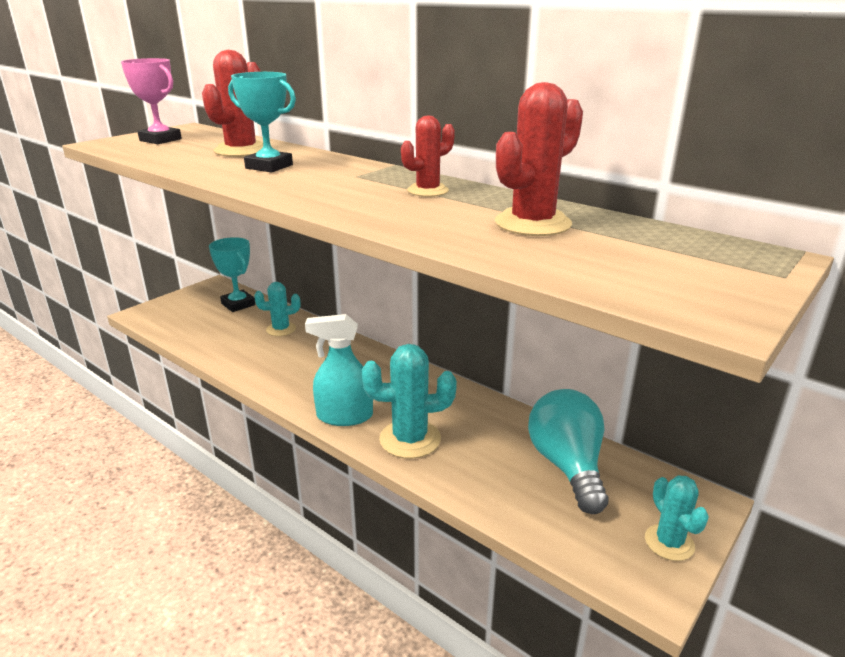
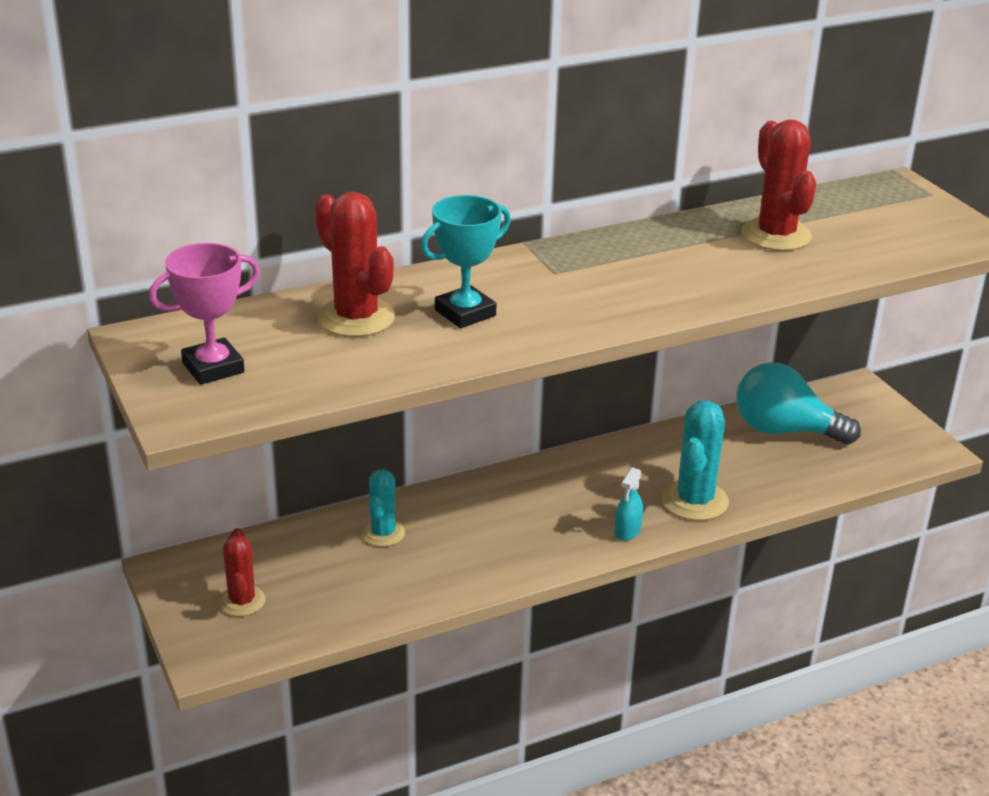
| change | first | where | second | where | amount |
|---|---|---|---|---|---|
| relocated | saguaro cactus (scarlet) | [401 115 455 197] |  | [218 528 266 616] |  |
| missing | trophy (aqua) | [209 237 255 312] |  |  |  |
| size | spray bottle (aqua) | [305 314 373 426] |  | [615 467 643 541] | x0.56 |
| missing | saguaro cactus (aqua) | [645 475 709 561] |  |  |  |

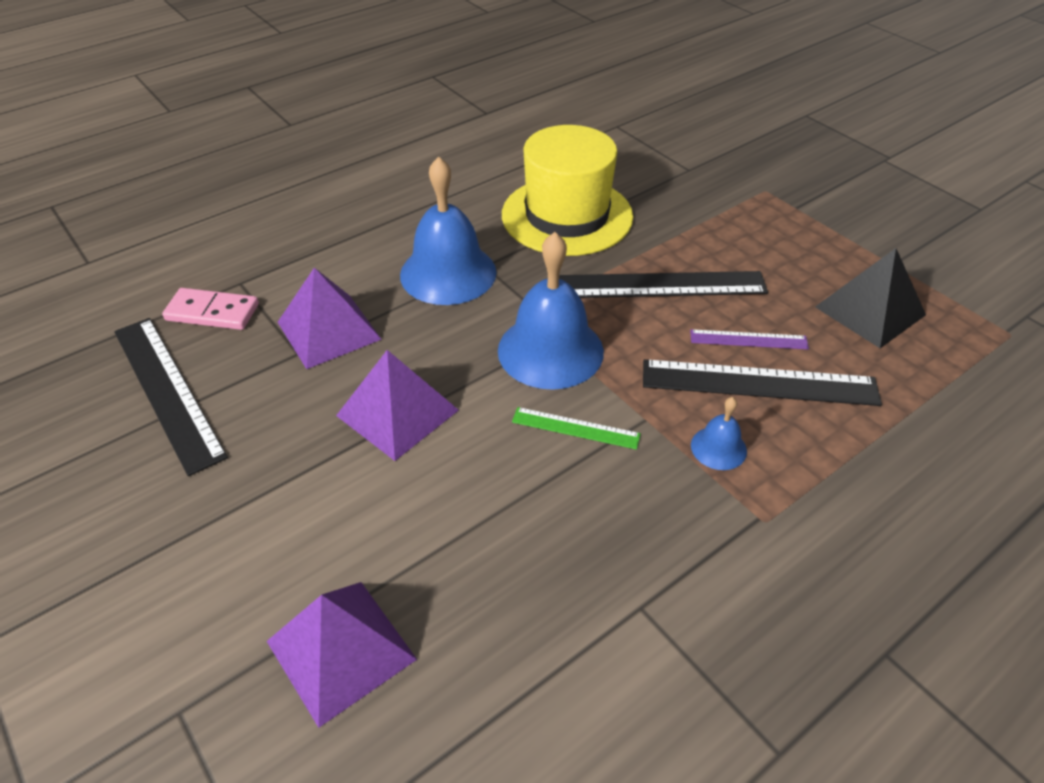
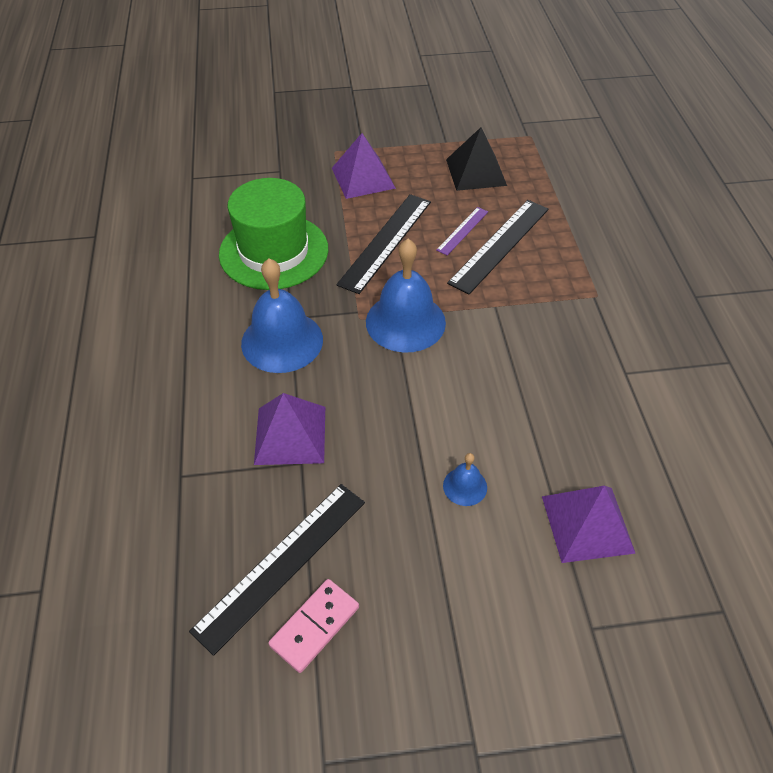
| change | first | where | second | where | amount |
|---|---|---|---|---|---|
| colour | hat (golden) | [502 125 633 256] | hat (leaf-green) | [219 178 328 290] |  |
| relocated | domino piece (rosy) | [162 288 259 330] |  | [269 579 359 673] |  |
| spun | straightedge (jet-black) | [114 318 228 476] |  | [189 484 365 656] | 45 degrees counterclockwise |
| relocated | pyramid (violet) | [336 350 459 461] |  | [332 133 396 199] |  |
| relocated | bell (cobalt) | [691 397 747 470] |  | [443 453 487 506] |  |
| missing | straightedge (leaf-green) | [512 407 641 450] |  |  |  |

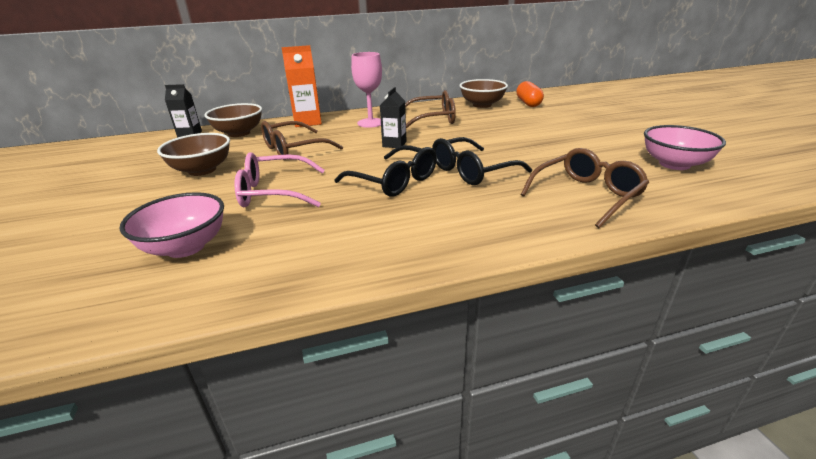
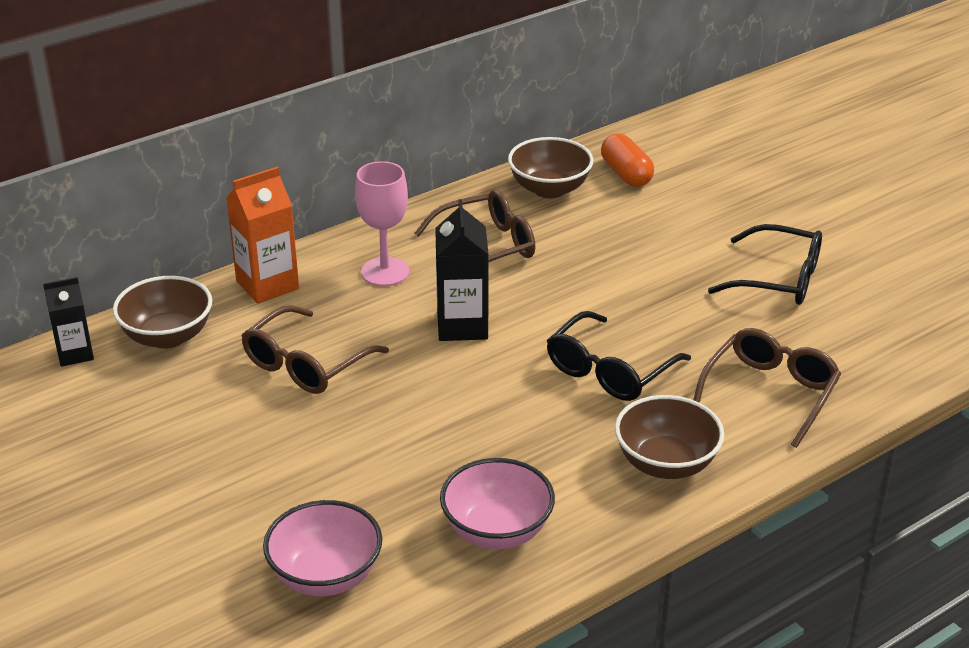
| change | first | where | second | where | amount |
|---|---|---|---|---|---|
| size | milk carton (jet-black) | [380 87 407 148] |  | [435 199 489 341] | x1.53 |
| relocated | bowl (rosy) | [644 125 726 170] |  | [440 458 555 549] |  |
| relocated | bowl (dark brown) | [157 133 230 176] |  | [615 395 724 479] |  |
| relocated | spectacles (jet-black) | [334 145 437 197] |  | [708 224 822 305] |  |
| missing | spectacles (rosy) | [235 152 325 207] |  |  |  |

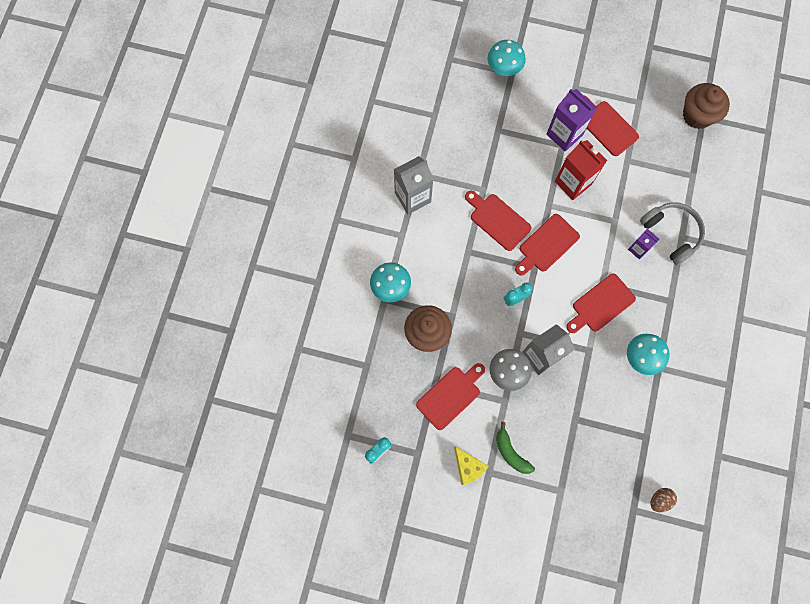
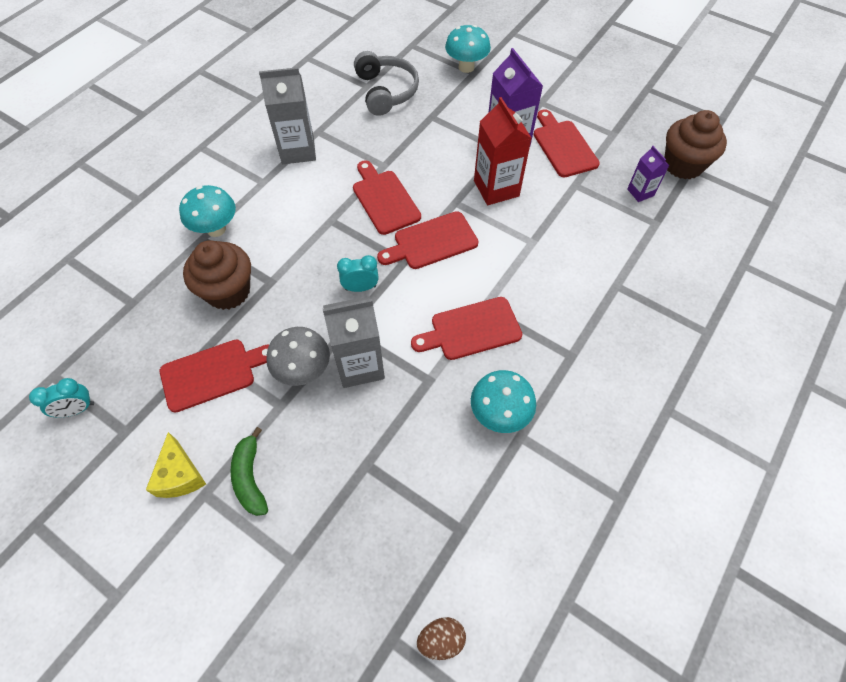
| change | first | where | second | where | amount |
|---|---|---|---|---|---|
| relocated | headphones (ash-grey) | [640 202 705 265] |  | [354 51 419 116] |  |
| relocated | milk carton (violet) | [628 229 659 259] |  | [627 146 669 202] |  |

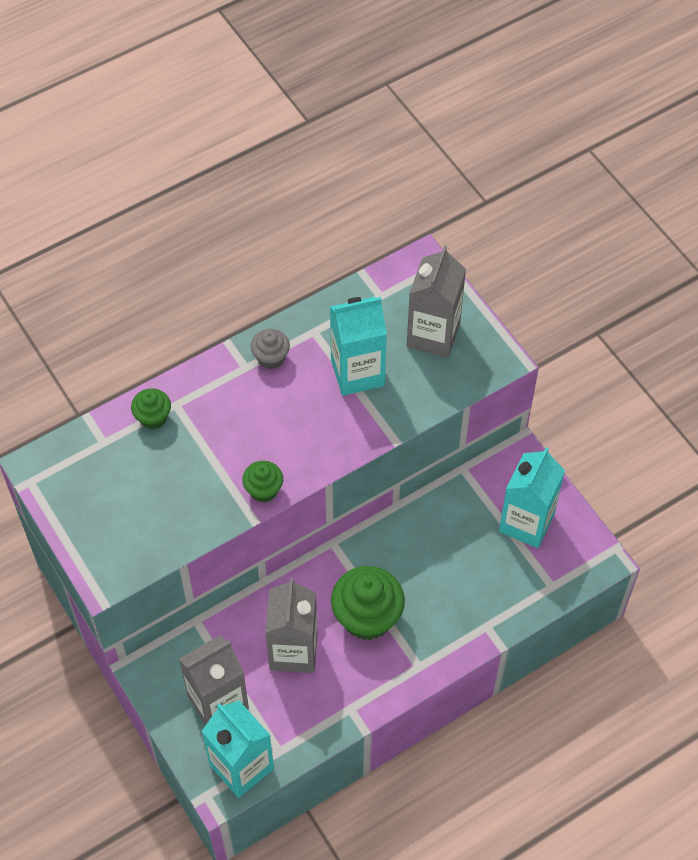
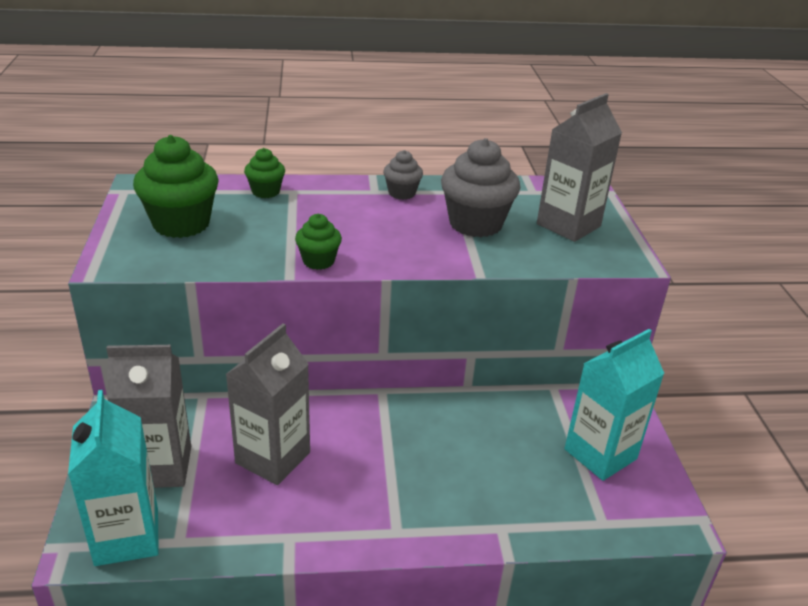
| change | first | where | second | where | amount |
|---|---|---|---|---|---|
| exchanged | milk carton (aqua) | [330 297 387 396] | fairy cake (ash-grey) | [441 138 520 237] |  |
| relocated | fairy cake (leaf-green) | [331 566 405 640] |  | [133 135 219 238] |  |

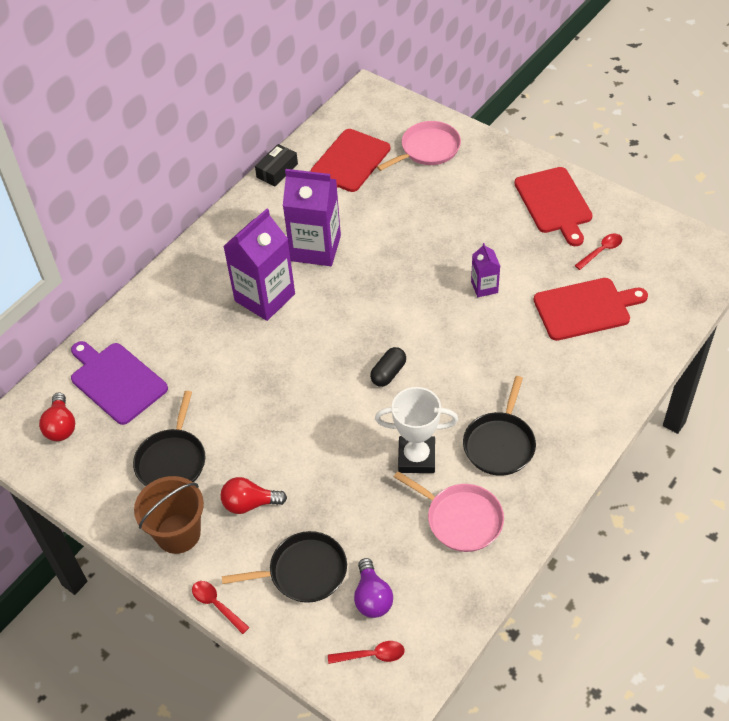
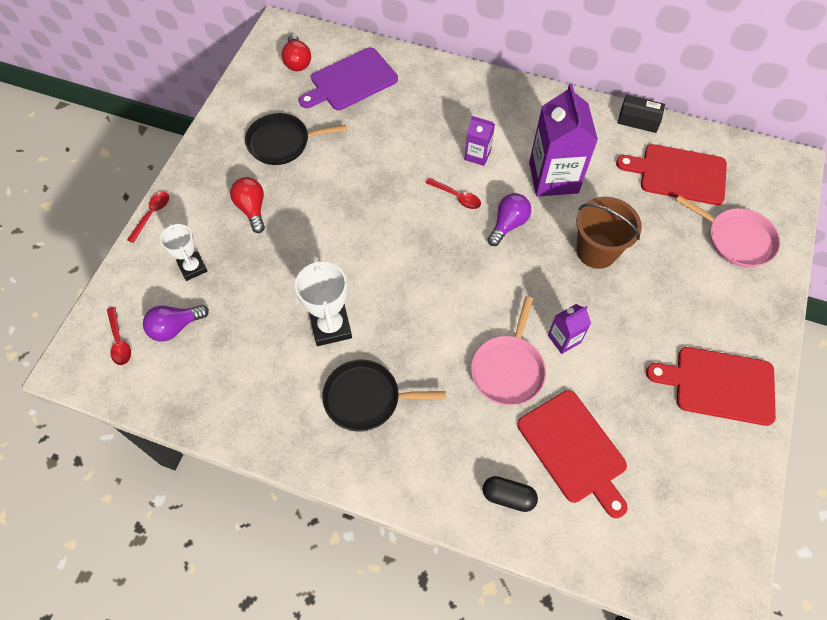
| change | first | where | second | where | amount |
|---|---|---|---|---|---|
| spun | cutting board (scarlet) | [514 167 593 246] |  | [646 347 776 426] | 45 degrees clockwise |
| size | milk carton (violet) | [223 209 295 321] |  | [465 116 495 166] | x0.50 |
| relocated | tablespoon (scarlet) | [574 233 622 270] |  | [425 178 481 209] |  |
| spun | cutting board (violet) | [71 341 168 425] |  | [299 47 398 110] | 150 degrees counterclockwise |
| relocated | pill shape (jet-black) | [370 347 406 387] |  | [483 476 538 512] |  |
| spun | lightbulb (scarlet) | [39 392 75 441] |  | [281 34 311 71] | 75 degrees counterclockwise |
| relocated | pan (rosy) | [394 471 504 552] |  | [471 296 546 406] |  |
| relocated | sand bucket (dark brown) | [134 476 204 554] |  | [576 197 642 269] |  |
| exchanged | pan (jet-black) | [222 531 347 603] | trophy (snow-white) | [160 223 207 281] |  |
| appeared |  |  | lightbulb (violet) | [487 193 531 246] |  |

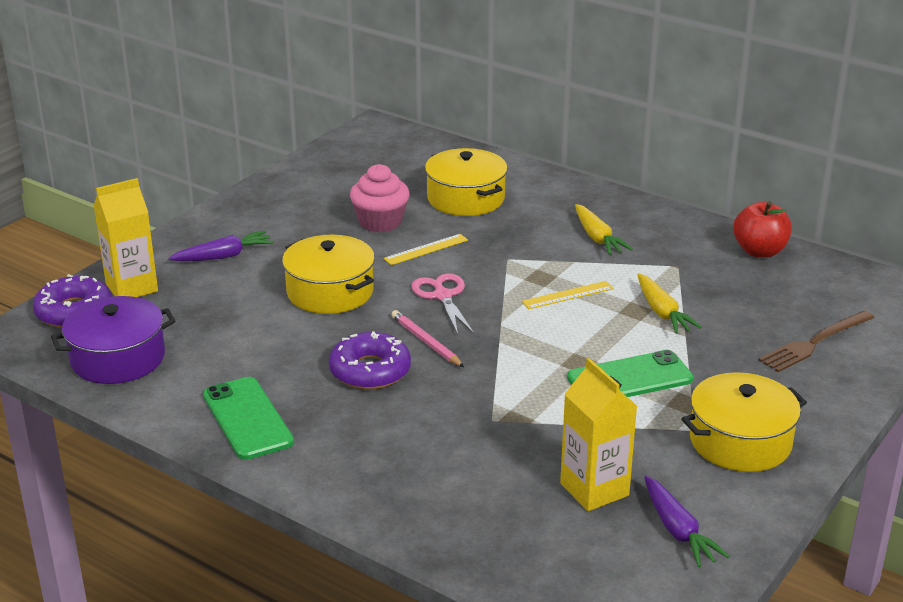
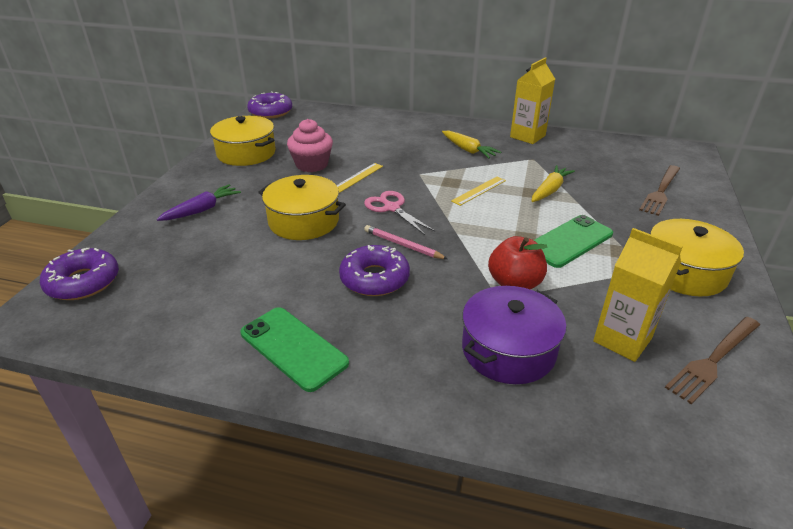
| change | first | where | second | where | amount |
|---|---|---|---|---|---|
| relocated | cooking pot (golden) | [425 148 508 216] |  | [210 116 276 166] |  |
| relocated | milk carton (golden) | [94 178 158 297] |  | [510 58 555 144] |  |
| relocated | toy apple (scarlet) | [733 201 792 258] |  | [488 236 547 289] |  |
| spun | toy carrot (golden) | [637 273 702 334] |  | [532 165 575 202] | 105 degrees counterclockwise |
| relocated | cooking pot (violet) | [51 296 175 384] |  | [462 286 566 384] |  |
| exchanged | toy carrot (violet) | [644 476 730 567] | dinner fork (dark brown) | [665 317 760 404] |  |
| appeared |  |  | donut (violet) | [247 91 292 119] |  |

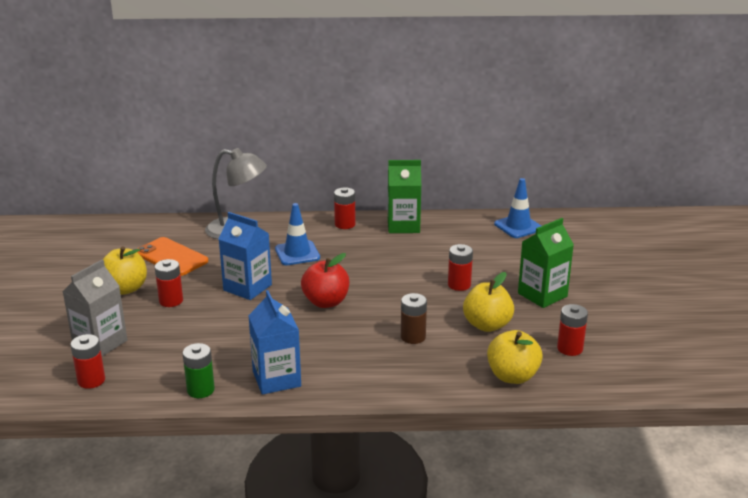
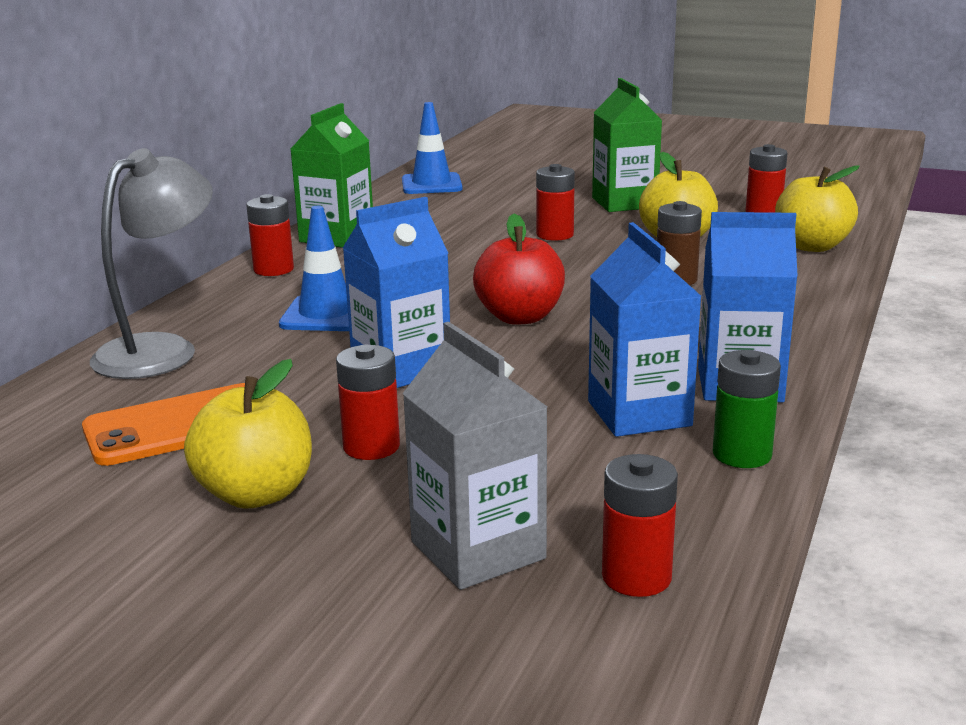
| change | first | where | second | where | amount |
|---|---|---|---|---|---|
| appeared |  |  | milk carton (cobalt) | [588 222 701 437] |  |

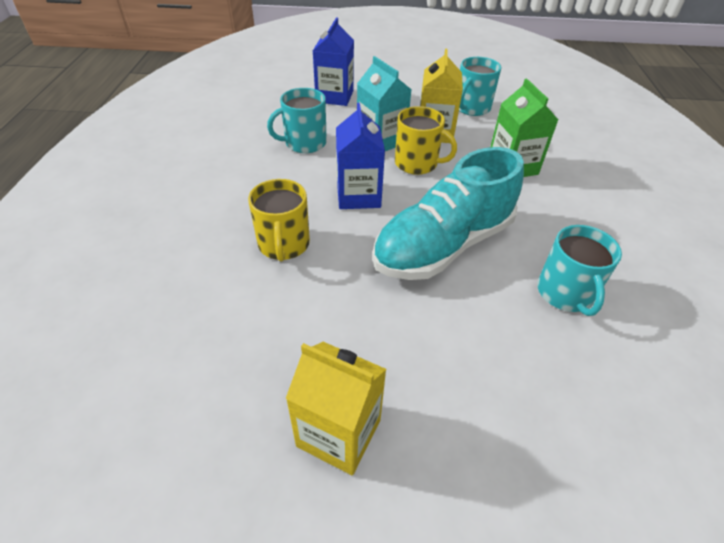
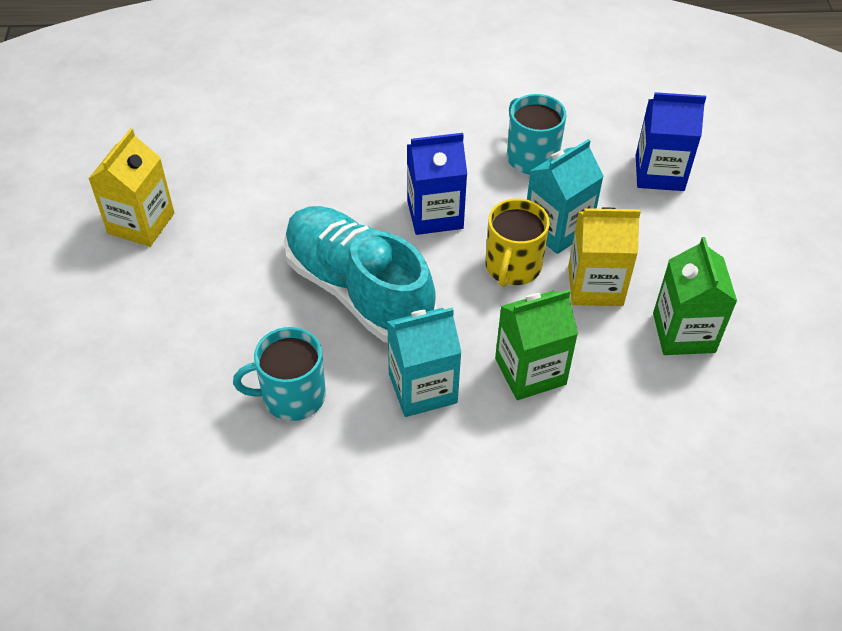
| change | first | where | second | where | amount |
|---|---|---|---|---|---|
| exchanged | tea mug (aqua) | [459 57 501 116] | milk carton (leaf-green) | [653 237 737 355] |  |
| missing | tea mug (golden) | [248 179 310 261] |  |  |  |
| appeared |  |  | milk carton (aqua) | [387 307 462 417] |  |

